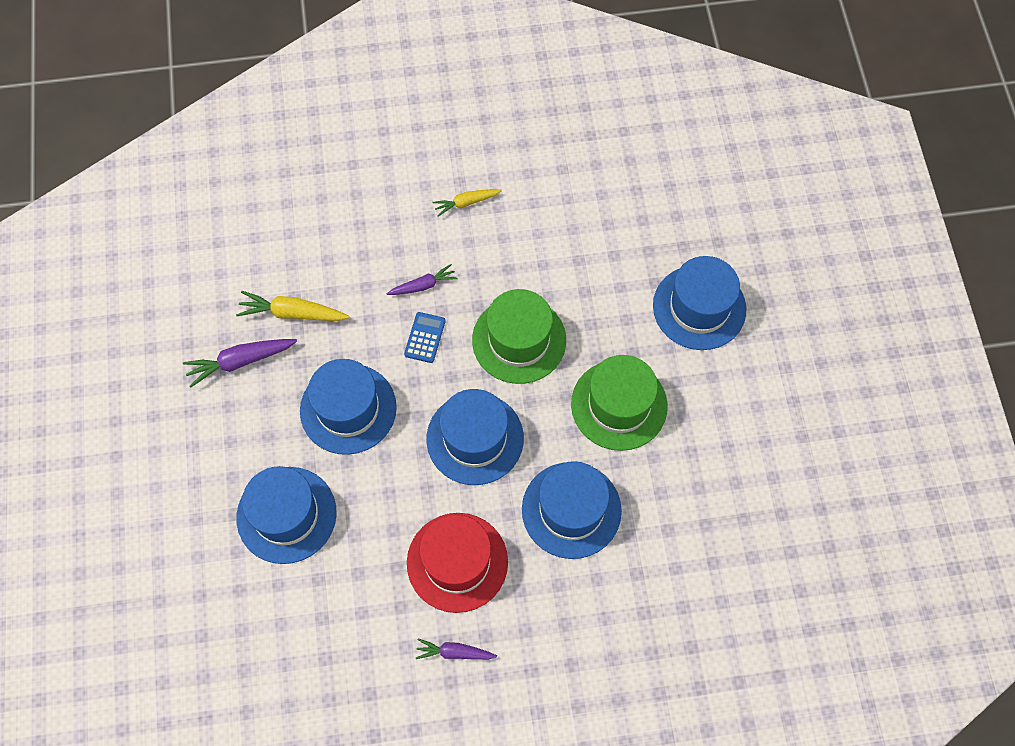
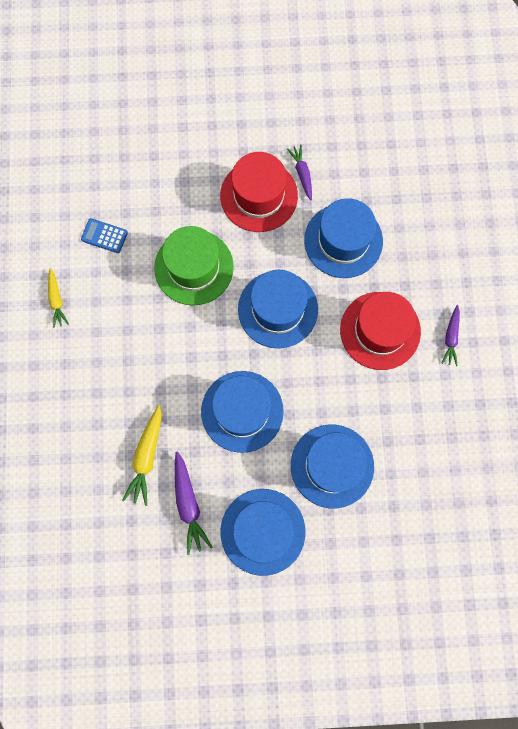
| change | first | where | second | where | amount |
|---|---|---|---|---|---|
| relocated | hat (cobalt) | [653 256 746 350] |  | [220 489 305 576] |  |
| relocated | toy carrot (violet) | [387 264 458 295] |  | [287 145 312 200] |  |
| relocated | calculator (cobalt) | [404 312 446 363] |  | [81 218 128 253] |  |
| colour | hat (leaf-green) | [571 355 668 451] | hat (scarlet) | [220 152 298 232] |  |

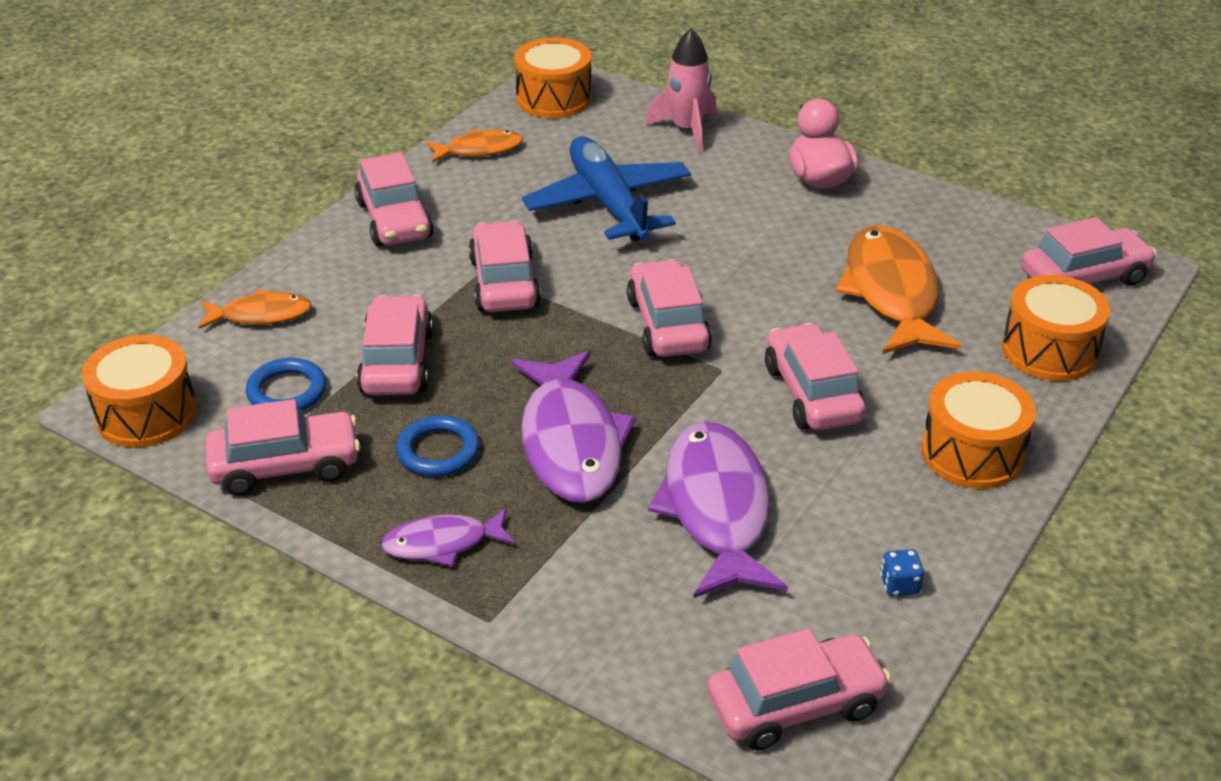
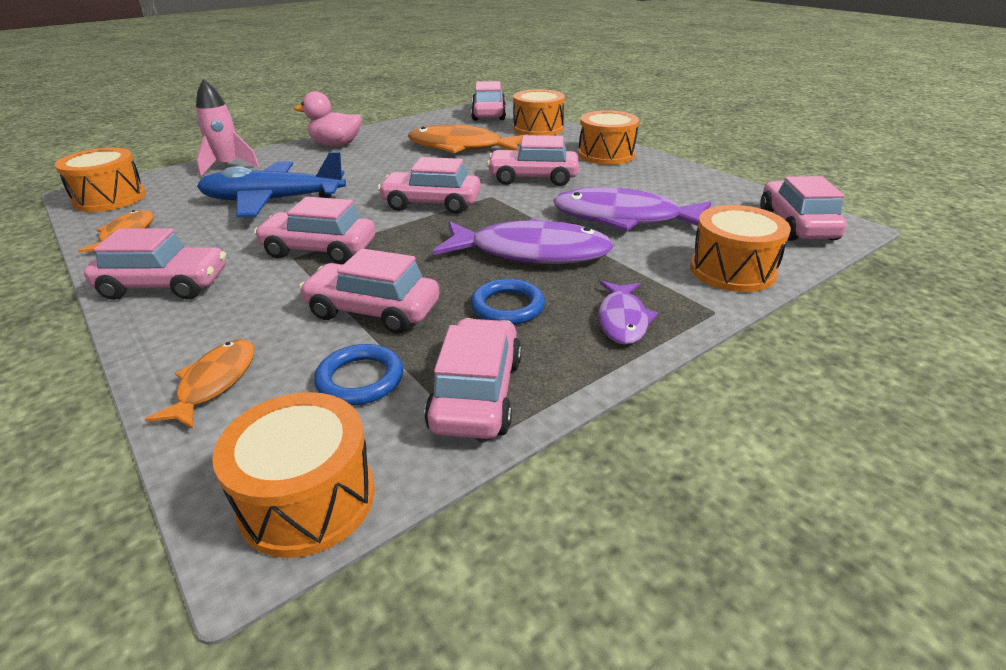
| change | first | where | second | where | amount |
|---|---|---|---|---|---|
| missing | dice (cobalt) | [880 549 924 596] |  |  |  |
| appeared |  |  | drum (bright orange) | [690 205 791 292] |  |

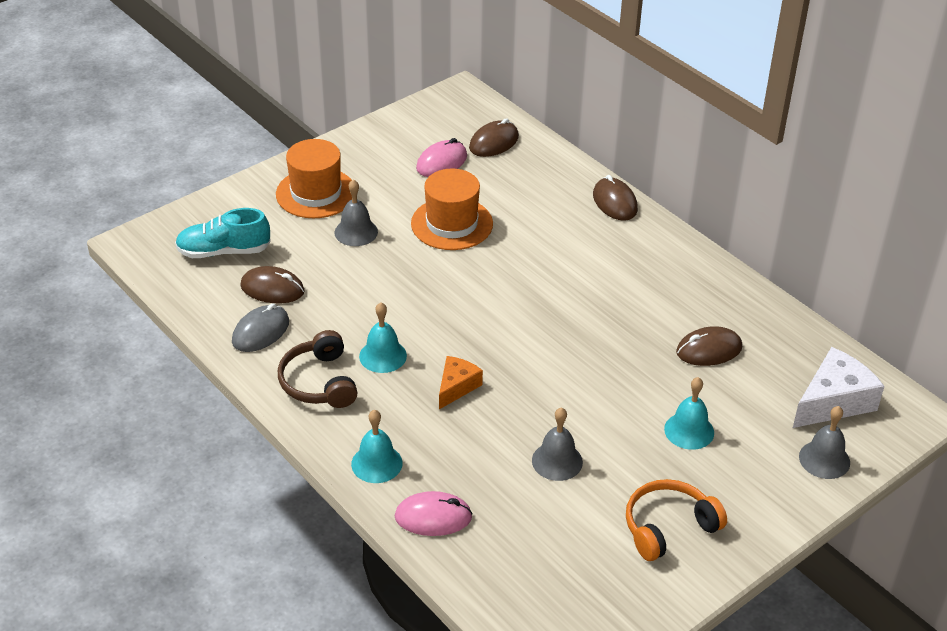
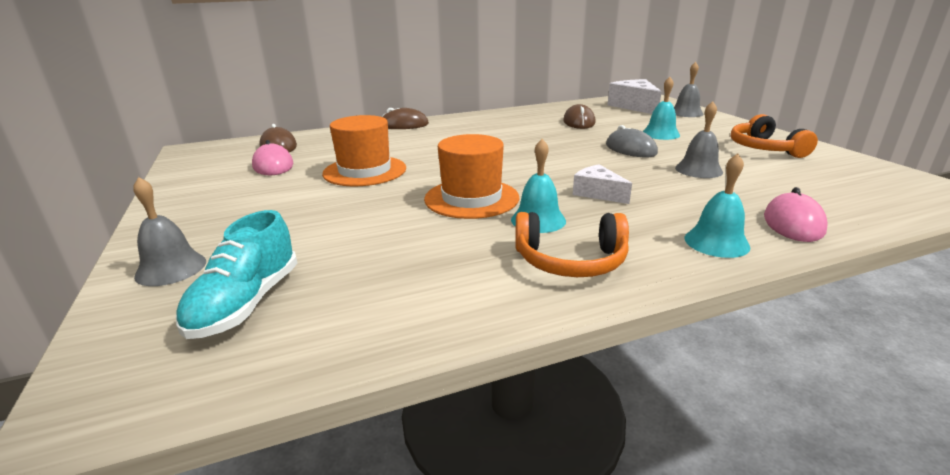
| change | first | where | second | where | amount |
|---|---|---|---|---|---|
| relocated | hat (bright orange) | [276 139 352 218] |  | [424 134 519 219] |  |
| relocated | bell (ash-grey) | [335 179 378 246] |  | [133 177 206 286] |  |
| missing | computer mouse (dark brown) | [240 266 305 303] |  |  |  |
| relocated | computer mouse (ash-grey) | [232 303 289 352] |  | [606 125 658 157] |  |
| colour | headphones (dark brown) | [278 330 358 408] | headphones (bright orange) | [515 212 629 277] |  |
| colour | piece of cheese (bright orange) | [439 356 483 409] | piece of cheese (snow-white) | [573 164 632 204] |  |

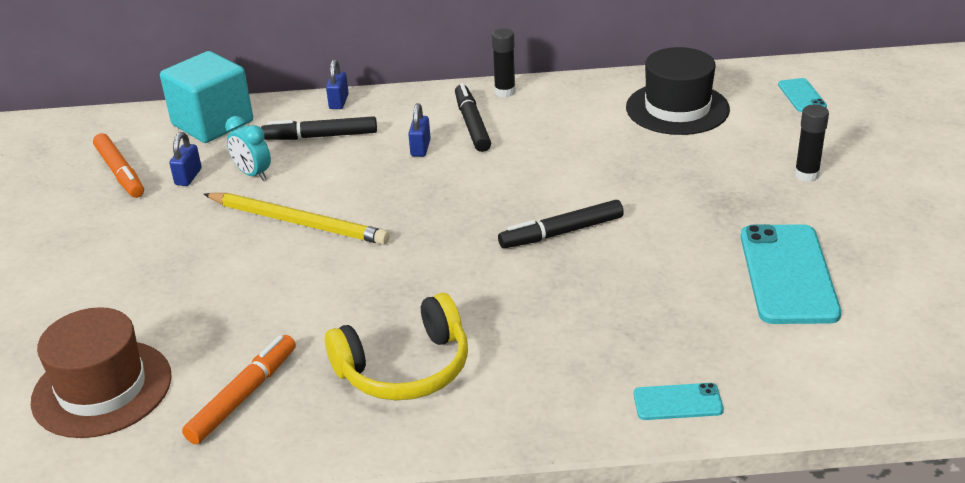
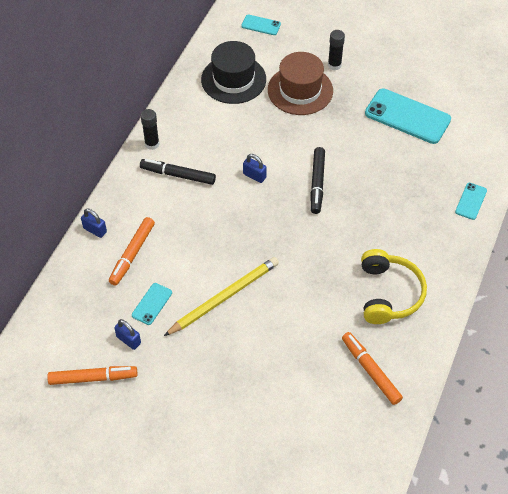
| change | first | where | second | where | amount |
|---|---|---|---|---|---|
| missing | cube (aqua) | [160 51 253 143] |  |  |  |
| relocated | padlock (cobalt) | [408 103 431 157] |  | [243 154 267 183] |  |
| exchanged | alarm clock (aqua) | [225 116 271 181] | phone (aqua) | [132 283 172 325] |  |
| colour | felt pen (jet-black) | [261 116 377 140] | felt pen (bright orange) | [109 217 155 286] |  |
| relocated | hat (dark brown) | [31 307 172 438] |  | [268 52 333 115] |  |

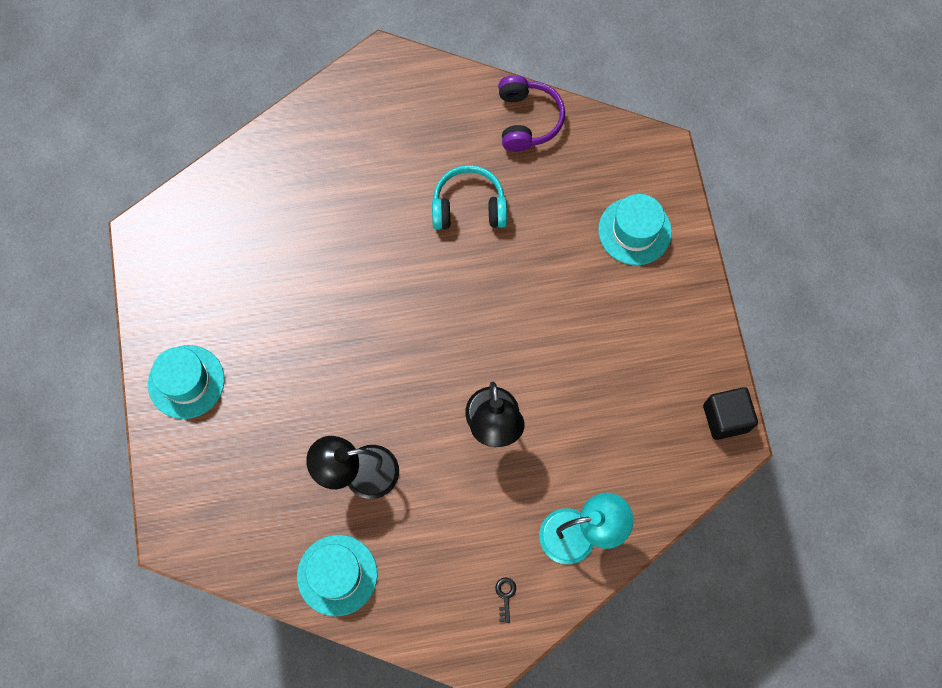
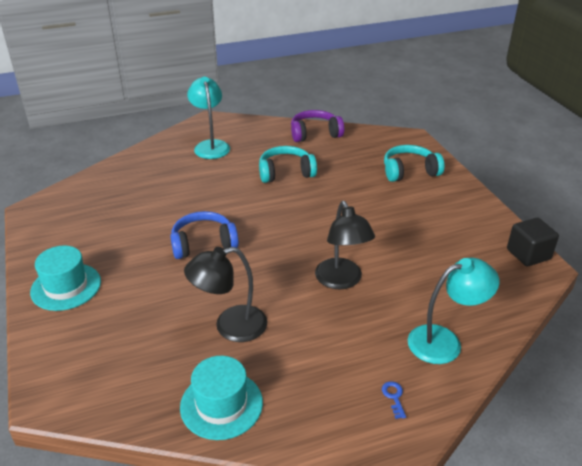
| change | first | where | second | where | amount |
|---|---|---|---|---|---|
| spun | headphones (violet) | [498 75 565 152] |  | [291 110 344 142] | 90 degrees counterclockwise |
| exchanged | hat (aqua) | [598 194 672 265] | headphones (aqua) | [384 145 444 182] |  |
| colour | latchkey (jet-black) | [495 577 516 623] | latchkey (cobalt) | [382 381 406 419] |  |
| appeared |  |  | lamp (aqua) | [187 77 230 159] |  |
| appeared |  |  | headphones (cobalt) | [170 211 239 259] |  |

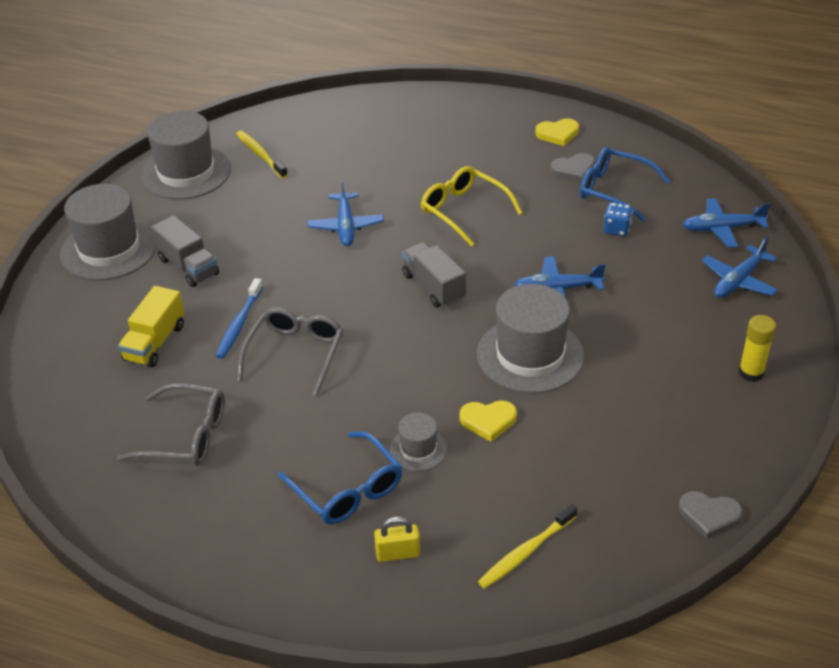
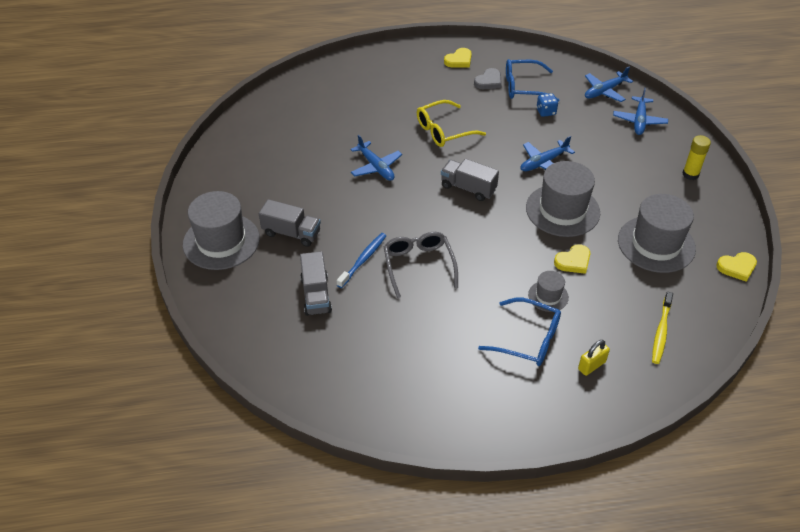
| change | first | where | second | where | amount |
|---|---|---|---|---|---|
| relocated | hat (ash-grey) | [141 111 231 200] |  | [618 194 696 273] |  |
| missing | dental brush (golden) | [236 131 288 178] |  |  |  |
| spun | spectacles (golden) | [421 166 522 247] |  | [417 100 486 147] | 45 degrees counterclockwise |
| spun | dental brush (cobalt) | [216 278 263 359] |  | [337 233 386 288] | 135 degrees counterclockwise |
| colour | truck (golden) | [118 286 184 367] | truck (ash-grey) | [300 251 332 316] |  |
| missing | spectacles (ash-grey) | [117 383 225 466] |  |  |  |
| colour | heart (ash-grey) | [679 491 743 539] | heart (golden) | [716 252 757 282] |  |

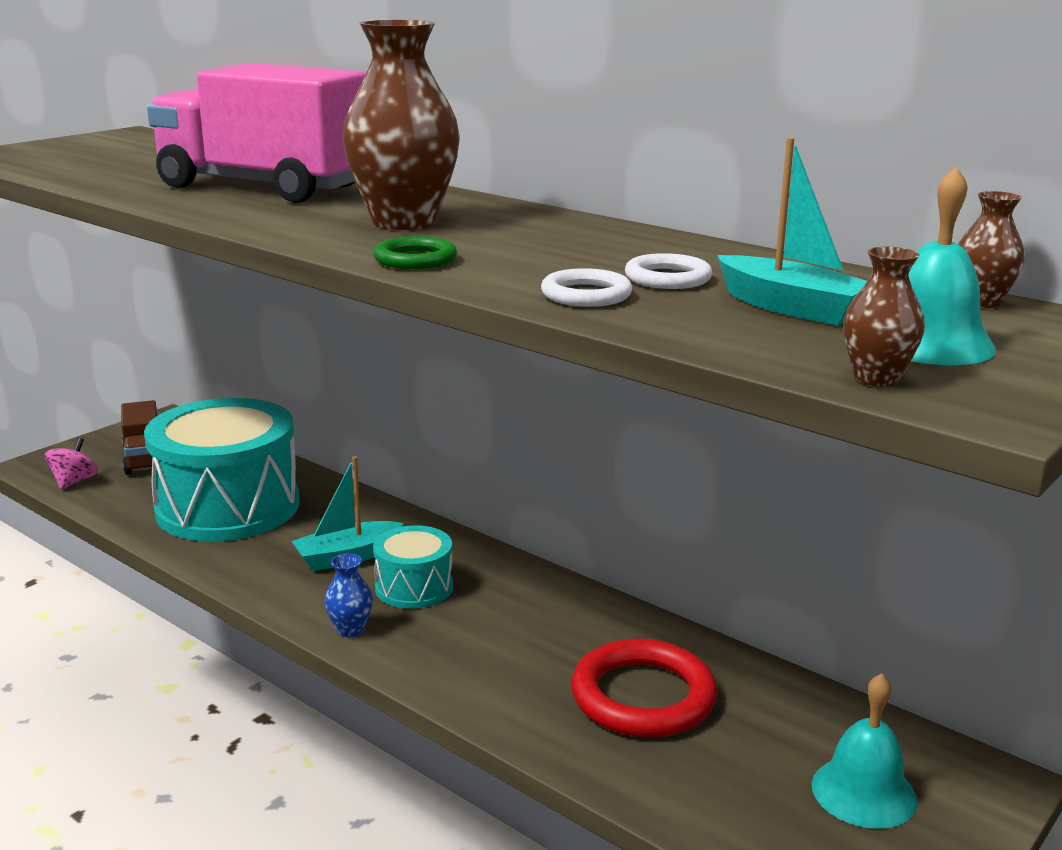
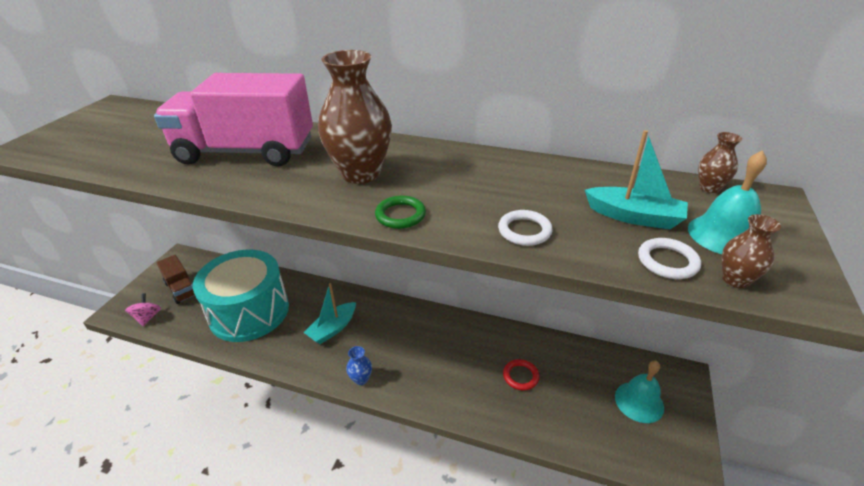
| change | first | where | second | where | amount |
|---|---|---|---|---|---|
| relocated | ring (snow-white) | [625 253 712 289] |  | [638 238 701 279] |  |
| missing | drum (aqua) | [373 525 453 609] |  |  |  |
| size | ring (scarlet) | [571 638 717 737] |  | [503 359 540 391] | x0.51 |

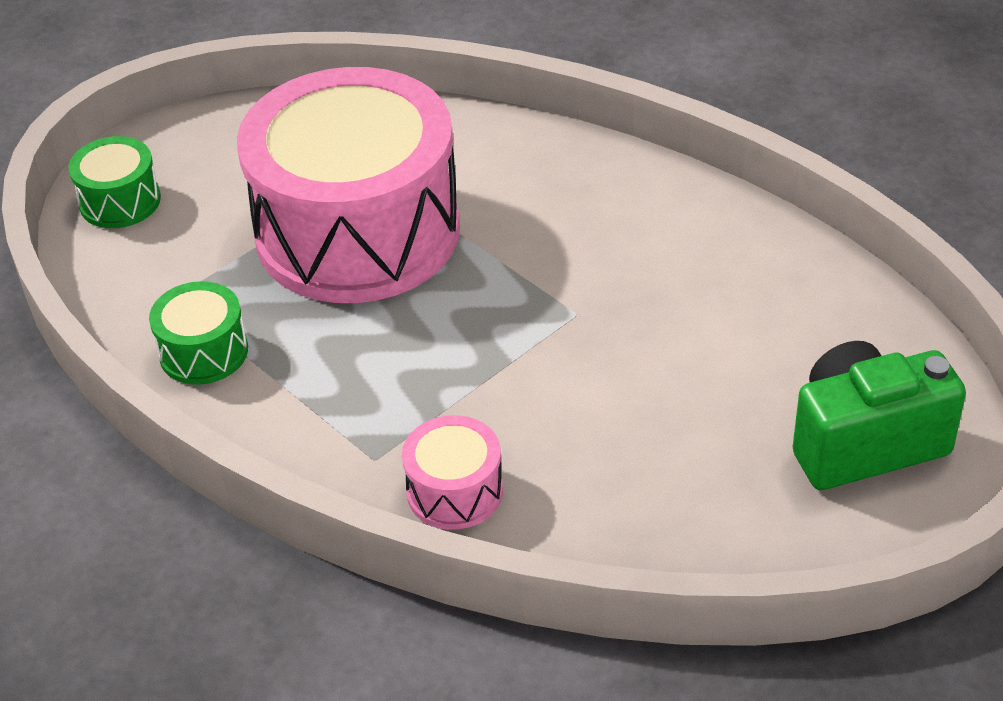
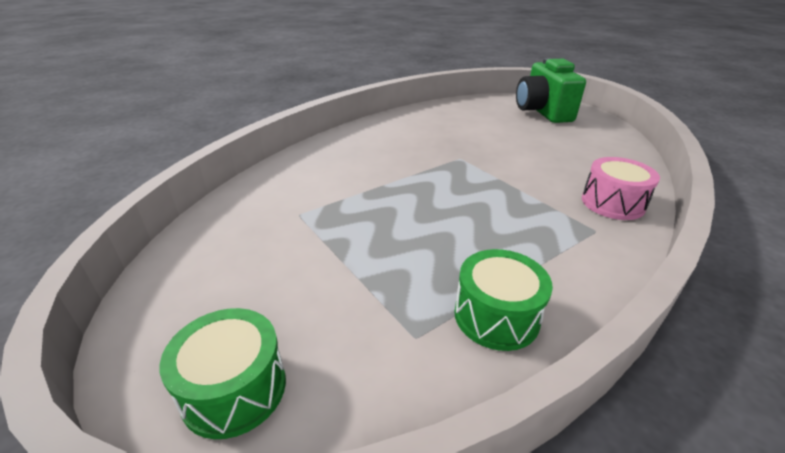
| change | first | where | second | where | amount |
|---|---|---|---|---|---|
| missing | drum (rosy) | [237 67 460 303] |  |  |  |

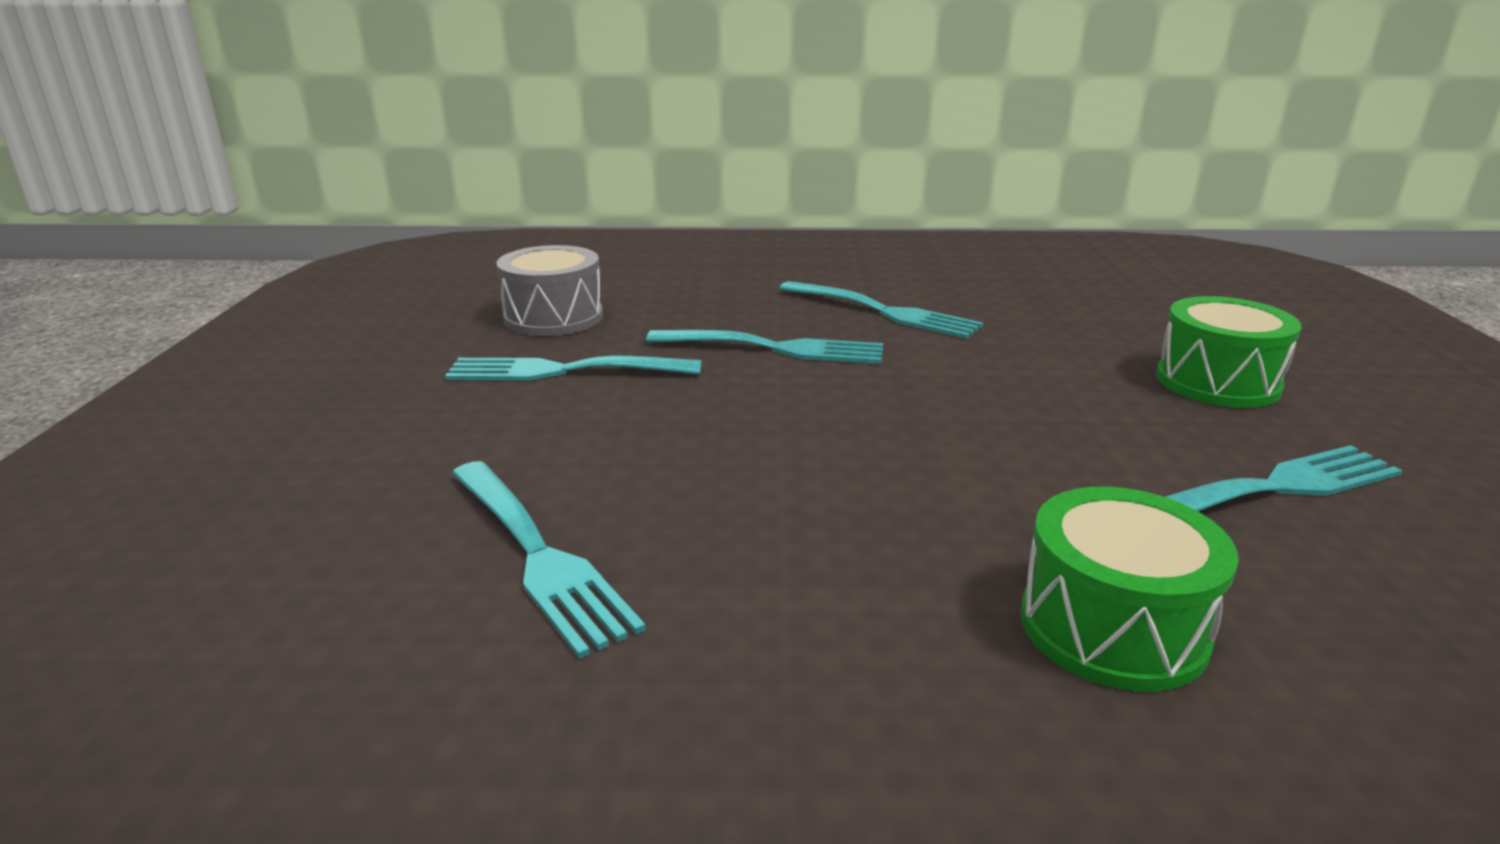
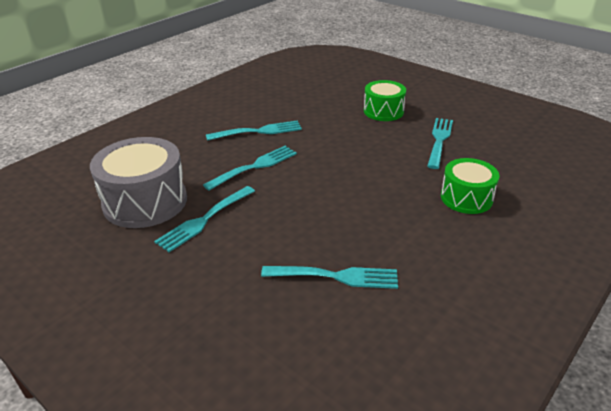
| change | first | where | second | where | amount |
|---|---|---|---|---|---|
| size | drum (ash-grey) | [496 245 603 336] |  | [90 137 187 228] | x1.62 |

